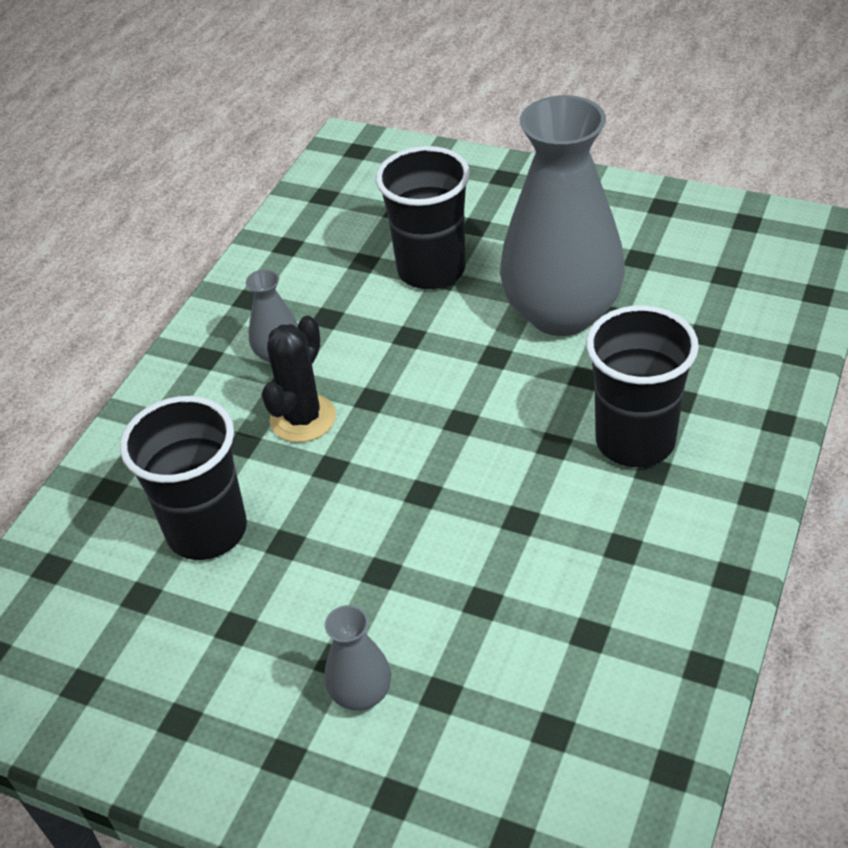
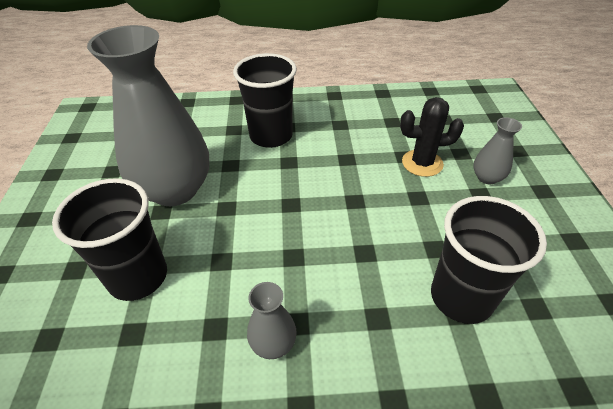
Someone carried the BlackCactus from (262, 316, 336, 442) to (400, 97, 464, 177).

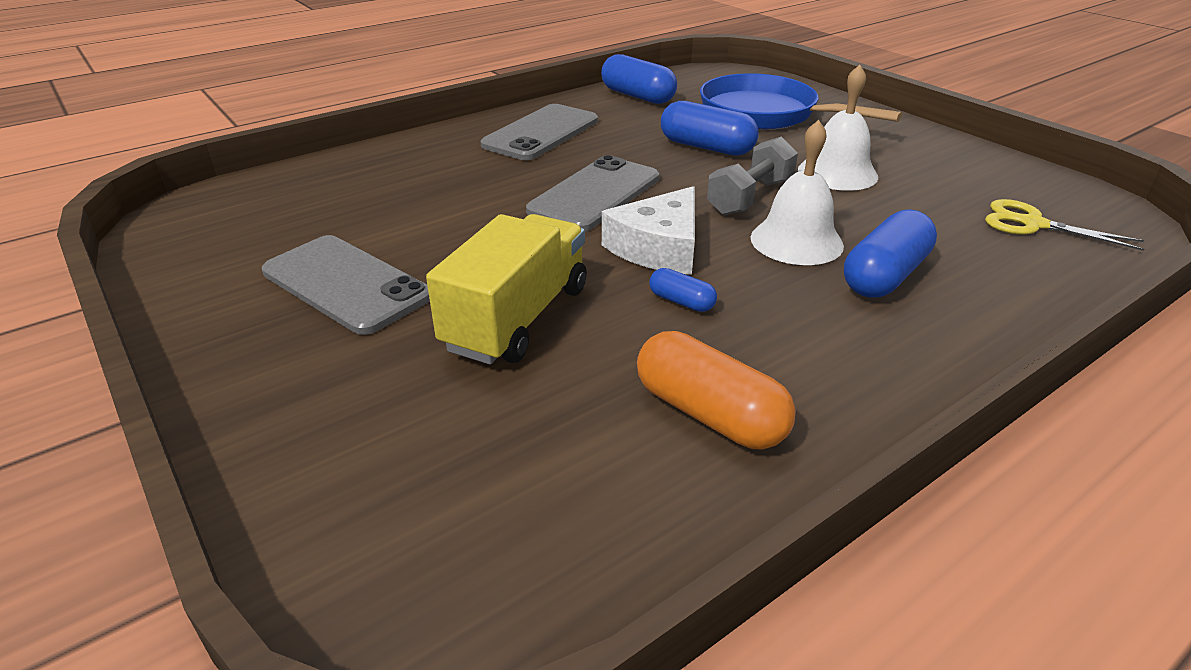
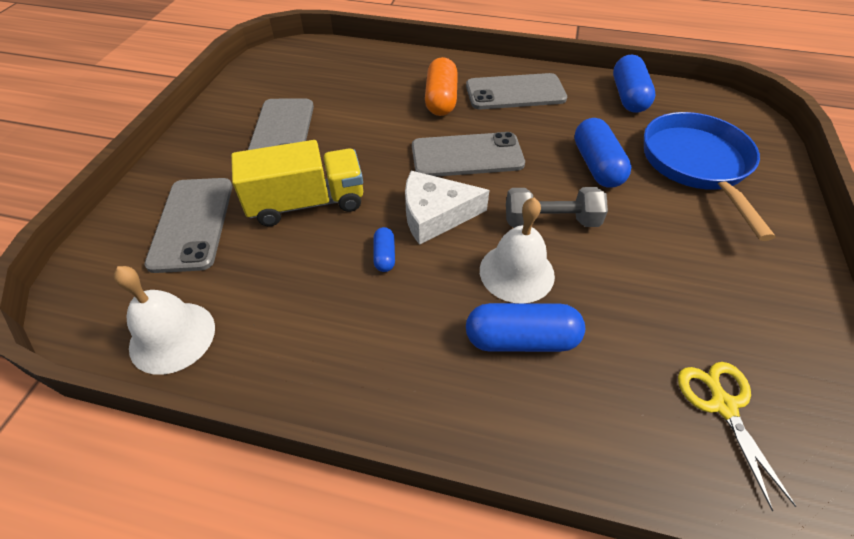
Someone put down the GreyPhone at (144, 178, 232, 273).
Someone carried the OrangeCapsule from (637, 331, 796, 450) to (425, 57, 458, 116).
Someone carried the WhiteBell from (798, 65, 878, 191) to (114, 266, 215, 375).

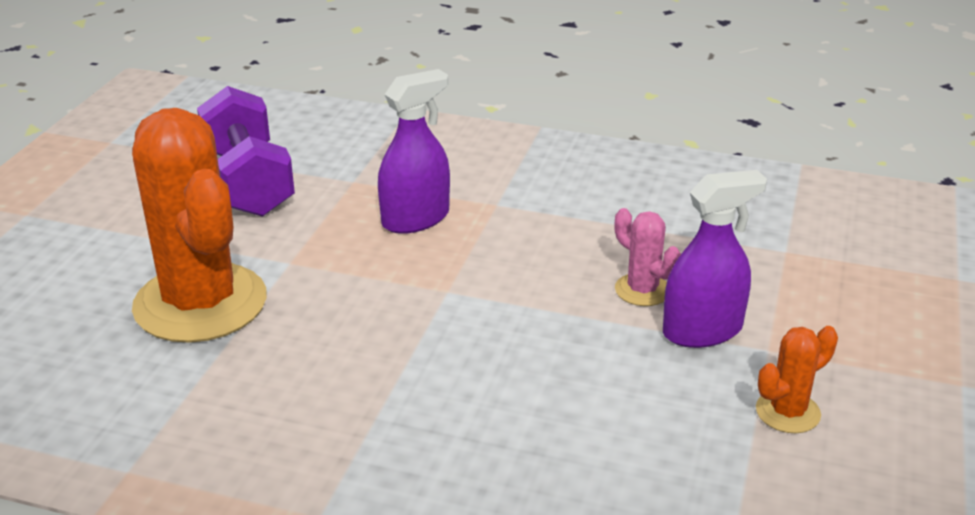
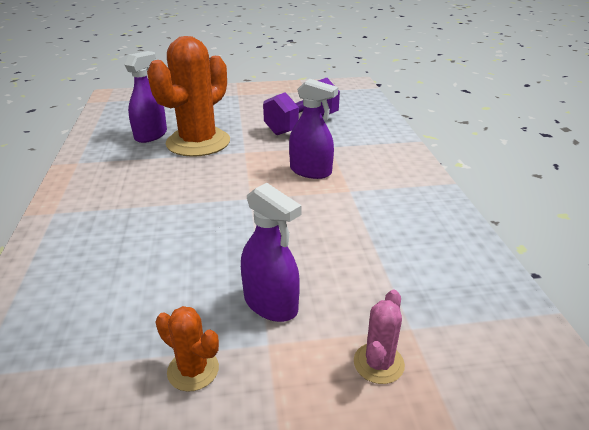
Someone put down the PurpleSprayBottle at (125, 51, 167, 143).
Someone carried the PinkCactus from (615, 208, 681, 306) to (354, 290, 405, 384).

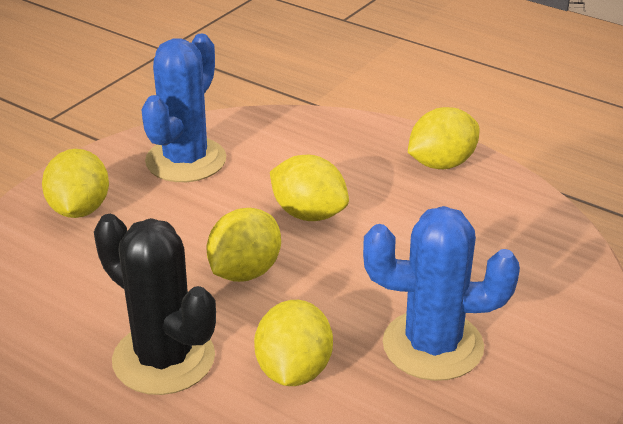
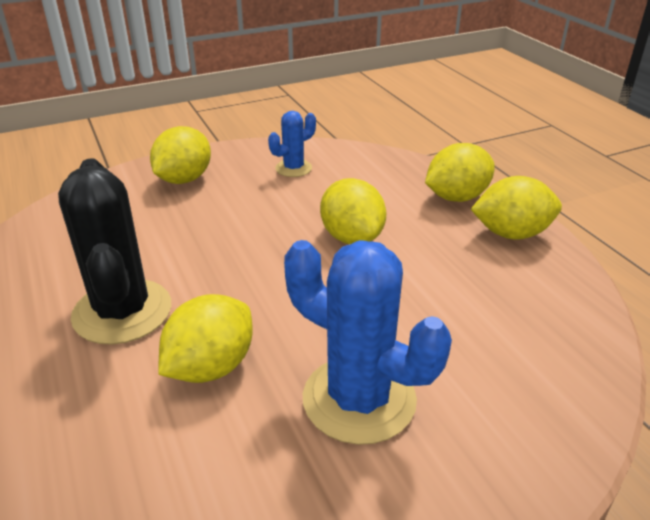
Someone carried the YellowLemon from (207, 208, 281, 282) to (425, 143, 495, 202).
Someone scaled the BlueCactus at (141, 34, 226, 182) by 0.52.

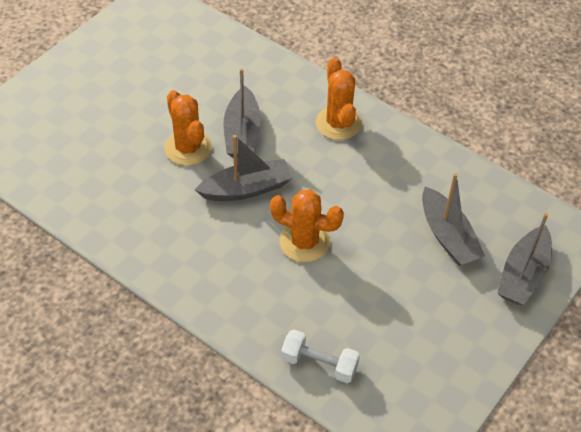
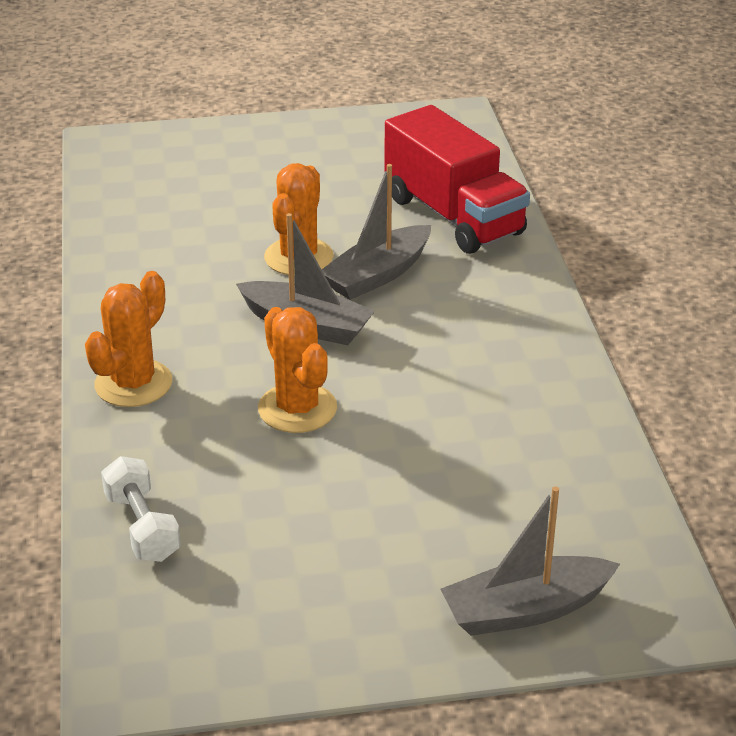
Someone took away the GreyBoat at (422, 173, 485, 266).
Someone put down the RedTruck at (384, 105, 530, 254).
Someone carried the OrangeCactus from (316, 57, 362, 140) to (85, 271, 172, 407).

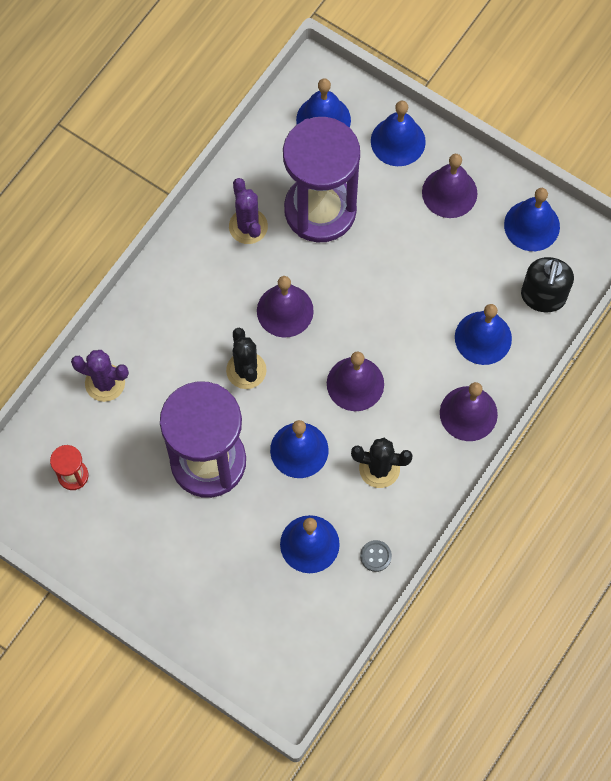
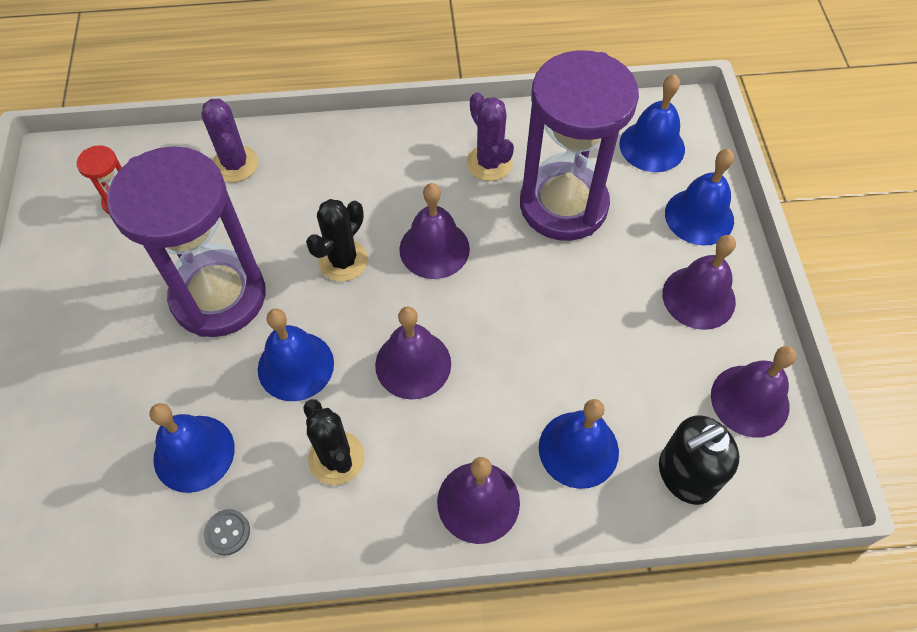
Someone repainted the BlueBell at (504, 188, 560, 251), which became the PurpleBell at (711, 346, 797, 437).
Someone rotated the PurpleCactus at (229, 178, 268, 244) by 60 degrees counterclockwise.

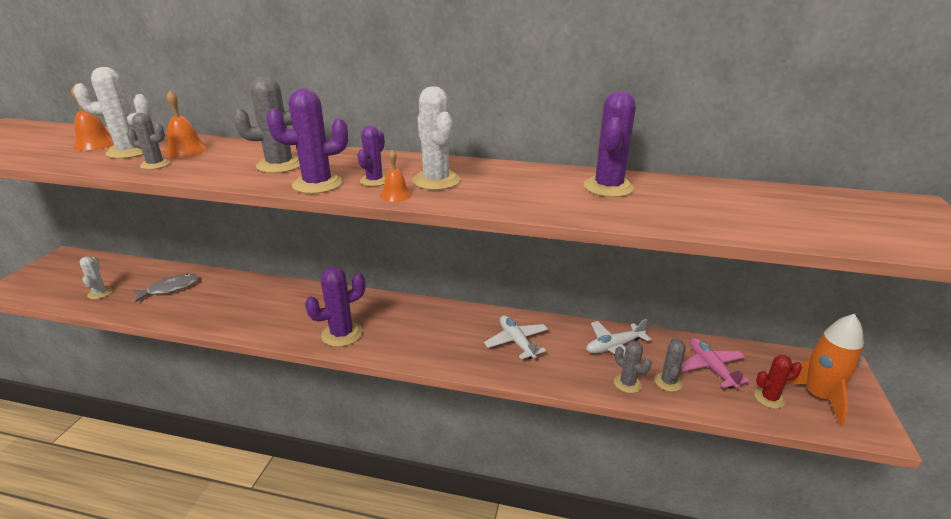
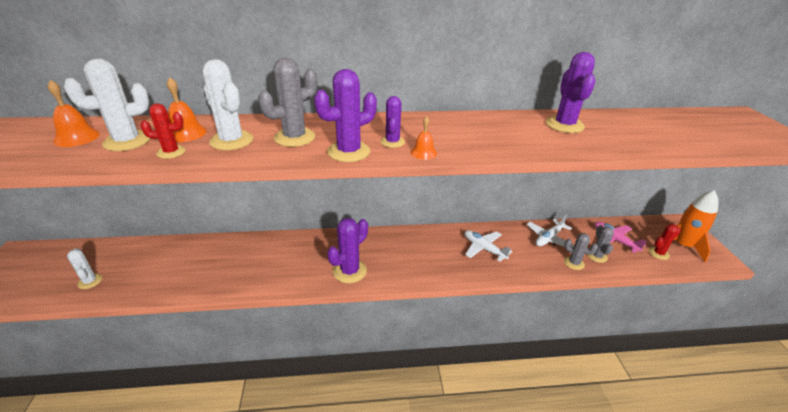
Someone took away the GreyFish at (132, 274, 198, 302).
Someone carried the WhiteCactus from (412, 86, 461, 190) to (203, 59, 253, 150).
Someone repainted the GreyCactus at (127, 113, 170, 170), which became the RedCactus at (140, 103, 186, 159).

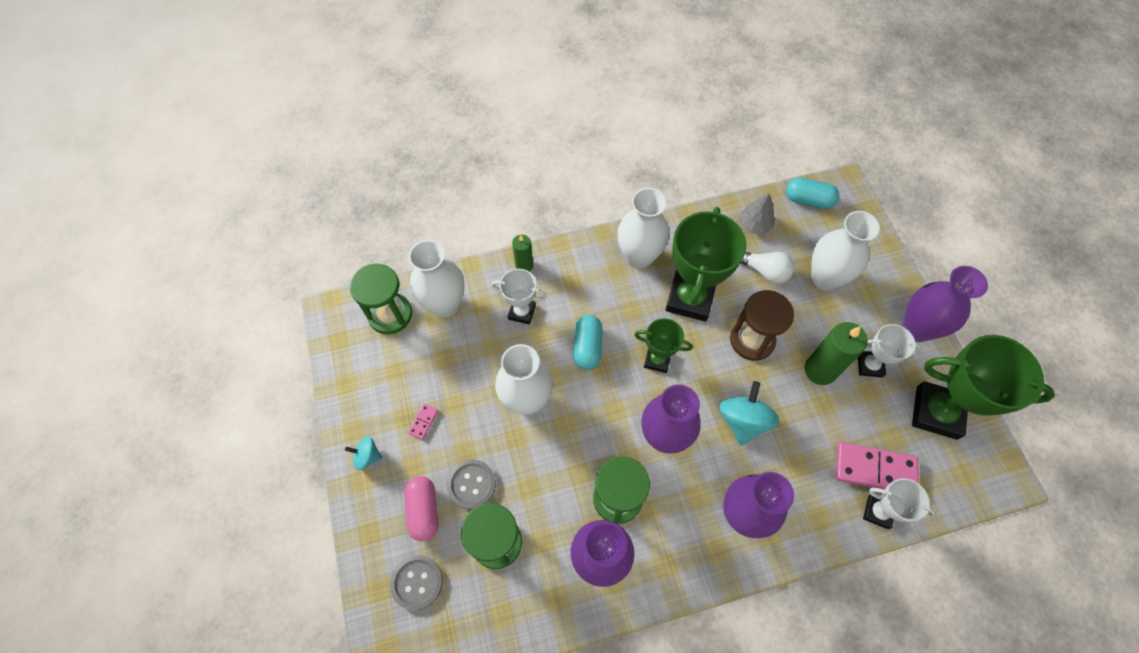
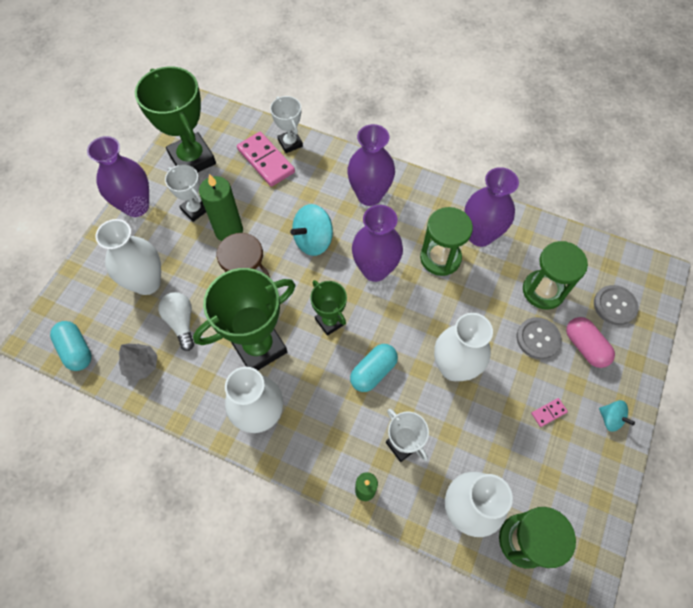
Someone rotated the PinkCapsule at (404, 476, 438, 541) by 60 degrees counterclockwise.

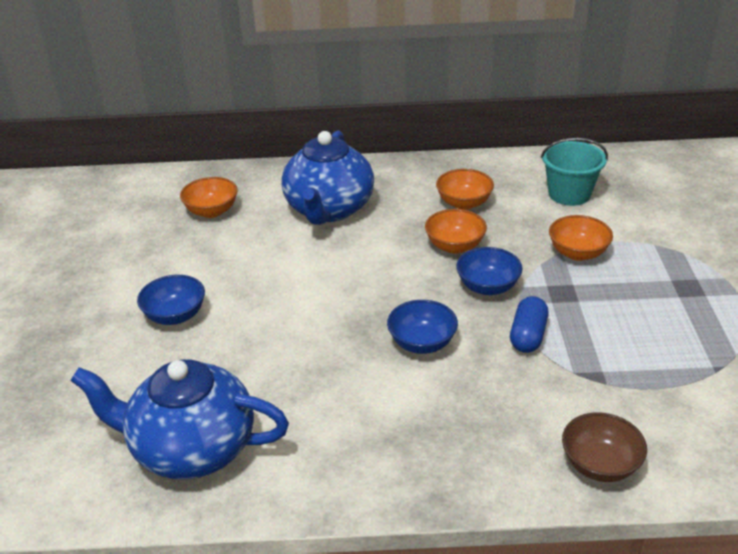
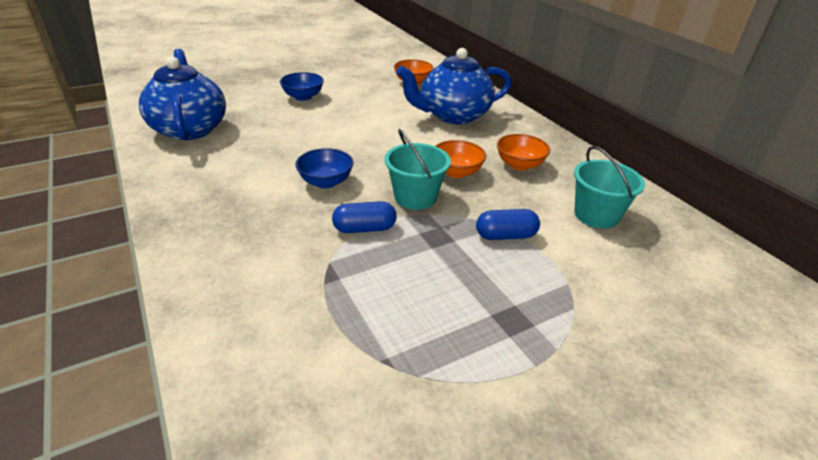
Someone took away the BrownBowl at (562, 412, 647, 482).
Someone swapped the BlueBowl at (456, 247, 523, 295) for the TurquoiseBucket at (385, 129, 451, 210).
Someone swapped the OrangeBowl at (549, 215, 613, 261) for the BlueCapsule at (476, 209, 540, 240).

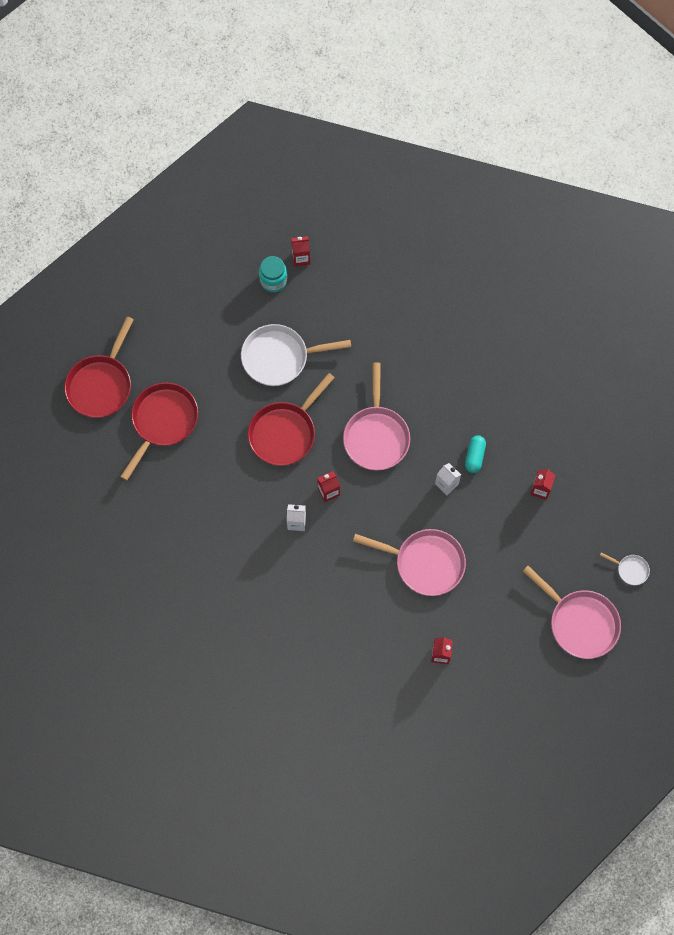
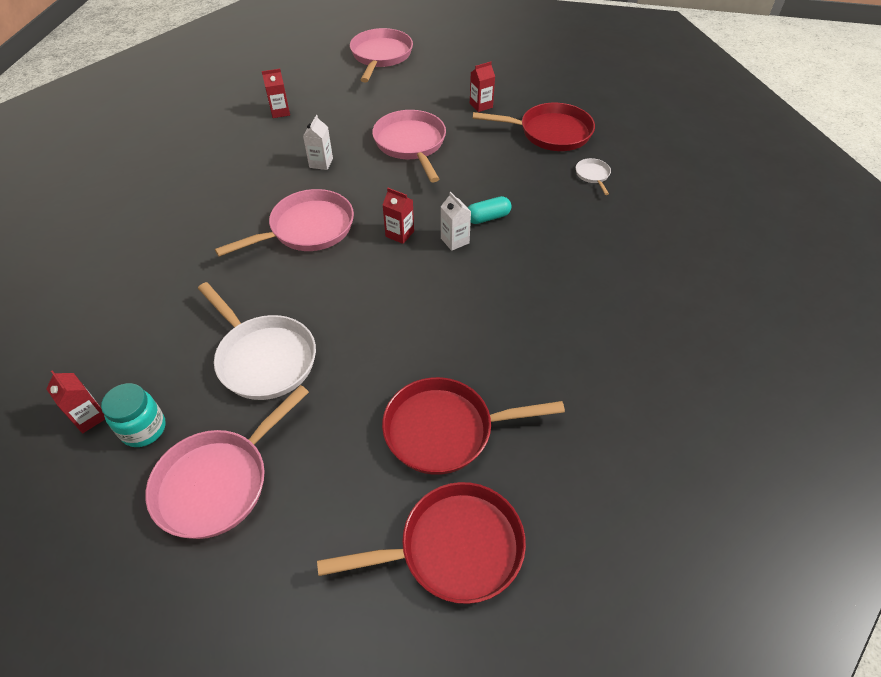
Someone put down the PinkPan at (145, 385, 309, 539).
Someone carried the RedPan from (248, 373, 335, 466) to (473, 103, 595, 151).
Someone carried the TurquoiseCapsule from (465, 435, 486, 473) to (468, 196, 511, 224).
Someone carried the WhitePan from (600, 553, 650, 585) to (576, 158, 611, 195).

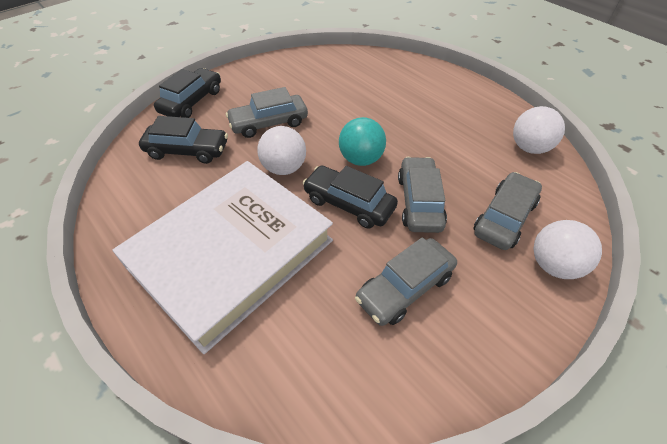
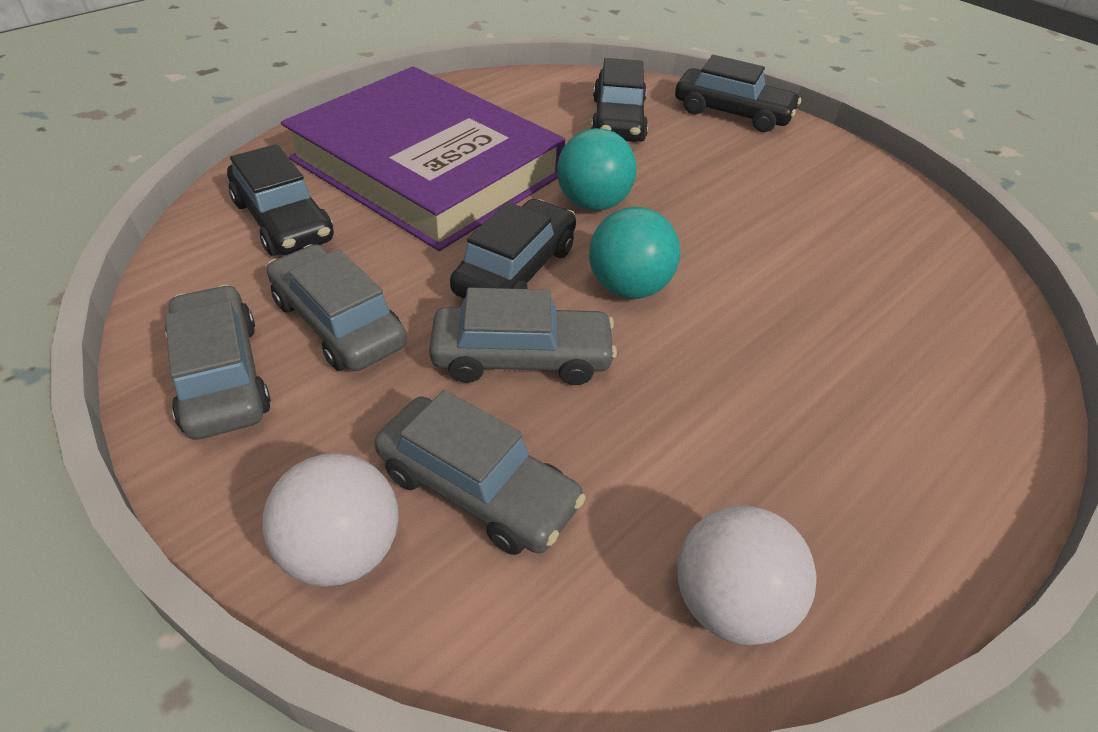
Someone put down the BlackCar at (227, 144, 334, 256).
Someone carried the GreyCar from (226, 87, 308, 138) to (165, 285, 271, 440).
Someone repainted the WhiteBook at (113, 161, 333, 354), which became the PurpleBook at (281, 66, 565, 251).
Someone repainted the WhiteBall at (257, 126, 306, 175), which became the TurquoiseBall at (557, 128, 637, 211).

